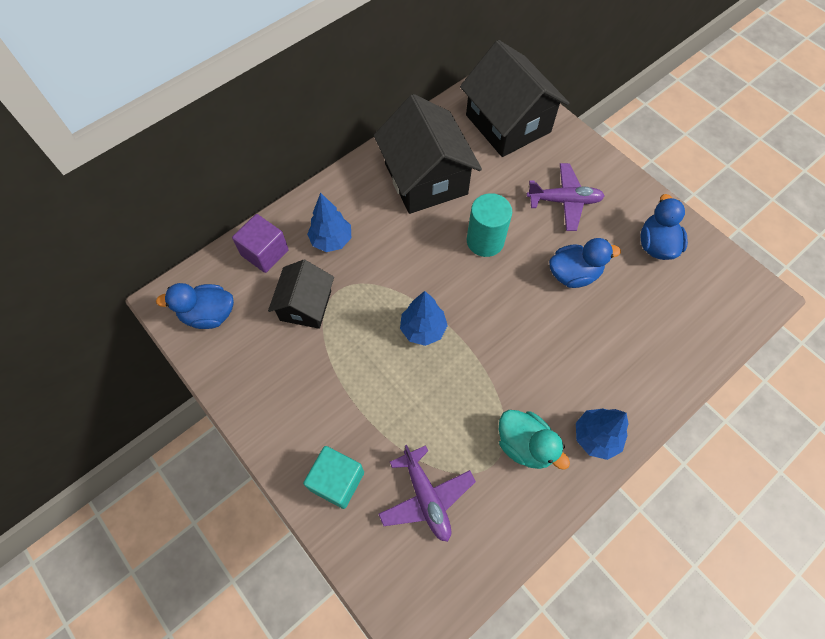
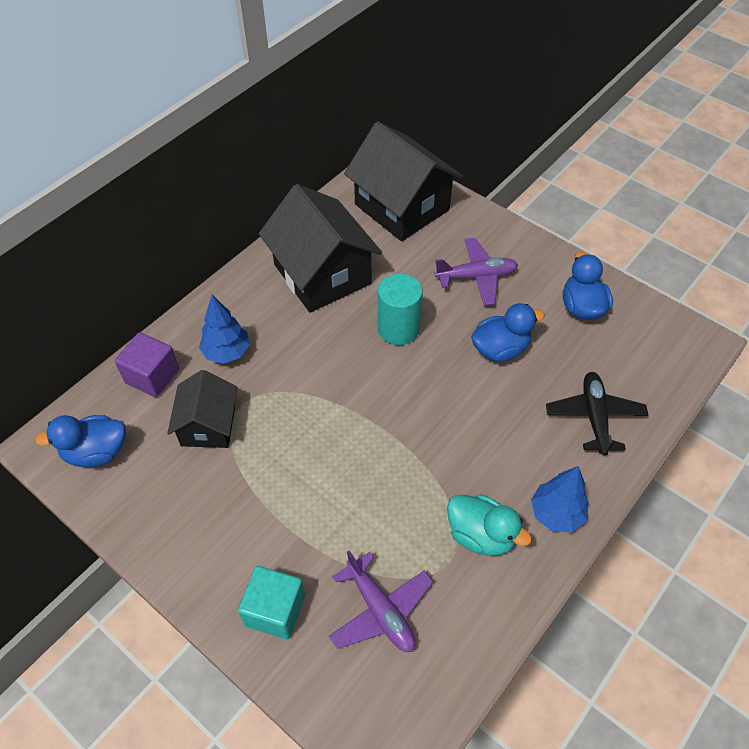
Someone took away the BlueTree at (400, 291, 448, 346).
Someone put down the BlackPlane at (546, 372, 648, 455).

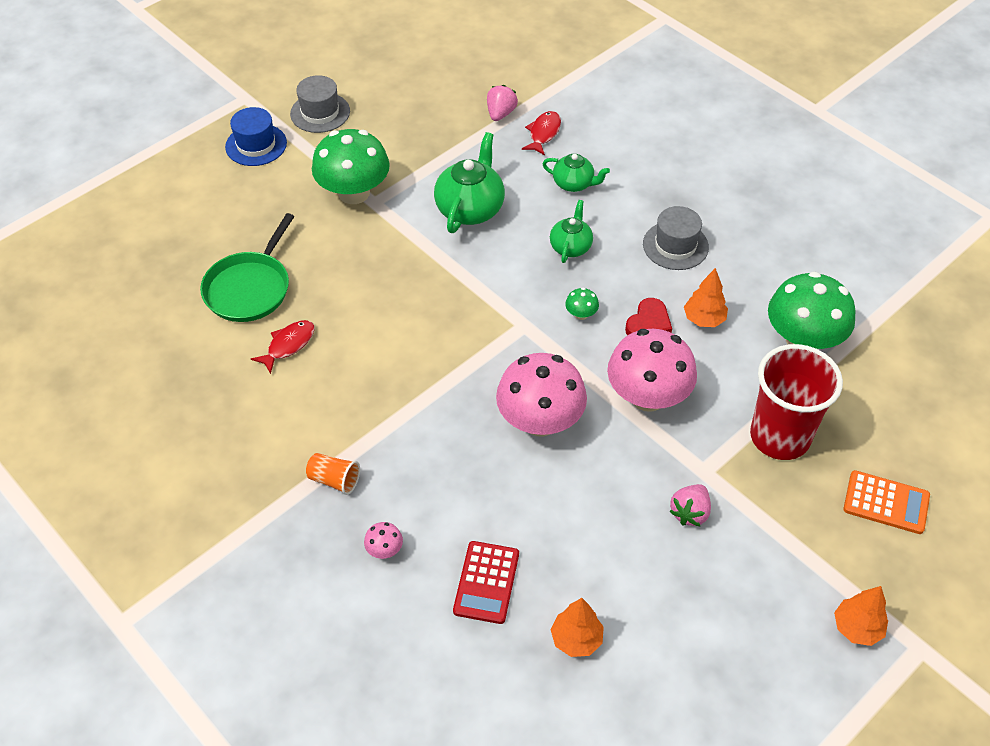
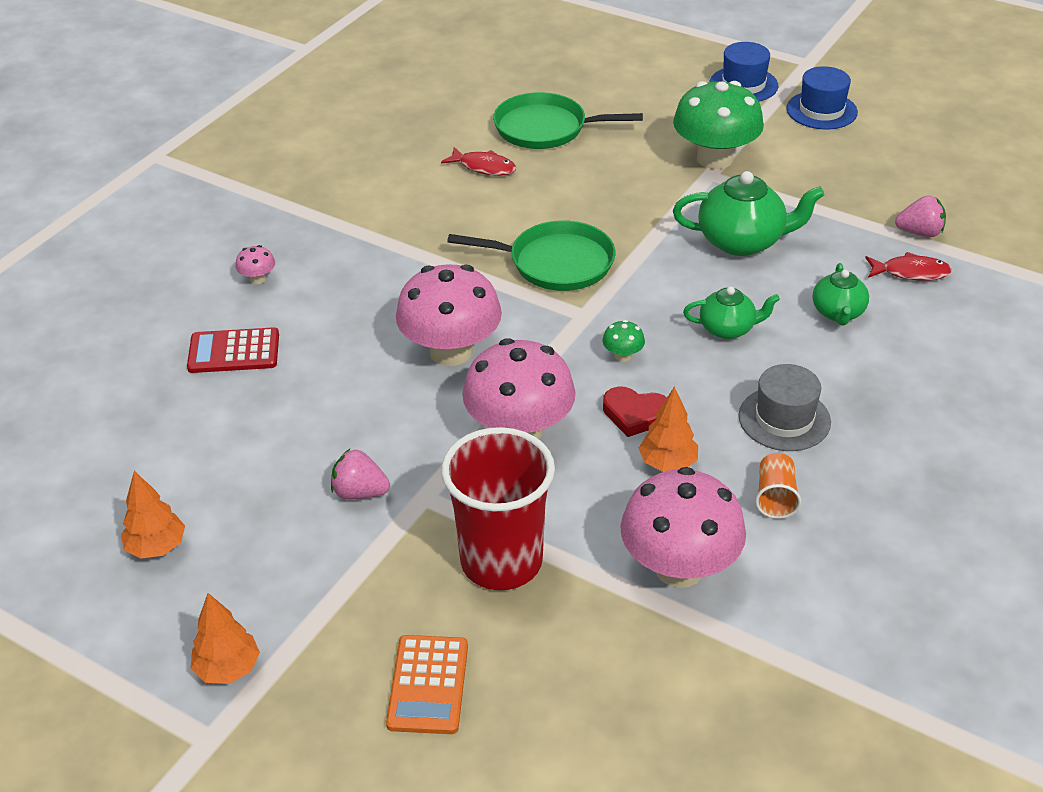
Someone put down the GreenPan at (447, 220, 615, 291).
Someone carried the OrangeCup from (306, 453, 360, 495) to (755, 453, 801, 519).
Someone carried the OrangeTree from (550, 598, 604, 657) to (121, 471, 185, 559).
Someone repainted the GreyHat at (290, 75, 350, 133), which became the BlueHat at (786, 66, 858, 129).
Someone repainted the GreenMushroom at (768, 271, 856, 349), which became the PinkMushroom at (620, 467, 746, 588).

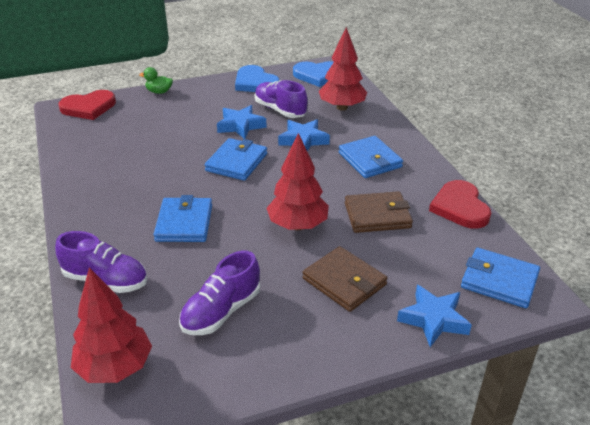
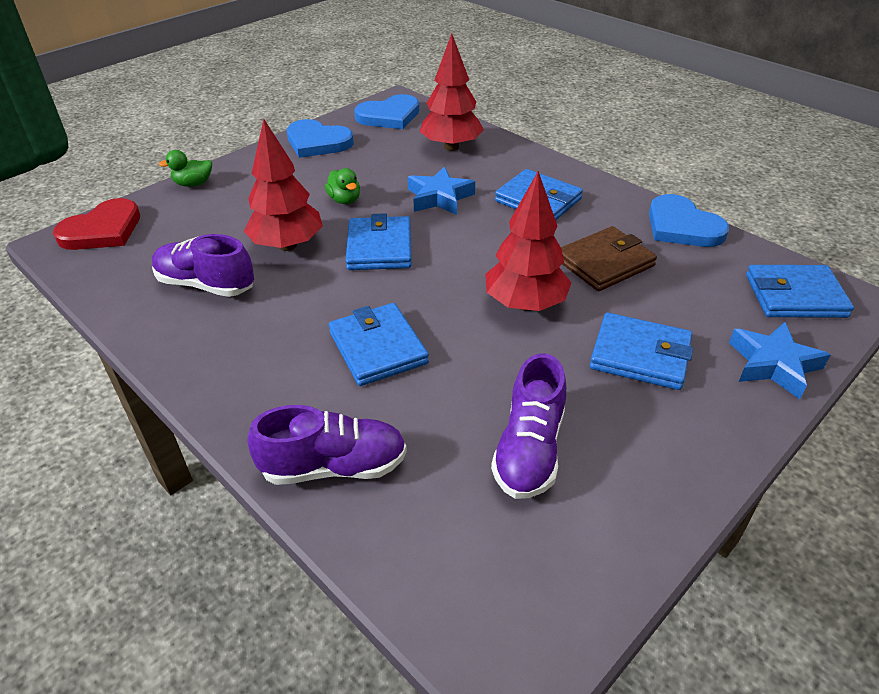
Someone carried the RedTree from (71, 267, 152, 383) to (244, 119, 323, 251).
Someone carried the PurpleShoe from (254, 80, 307, 118) to (152, 234, 254, 297).
Someone swapped the BlueStar at (217, 105, 267, 139) for the GreenDuck at (325, 168, 360, 204).
Someone repainted the BrownWallet at (303, 246, 388, 312), which became the BlueWallet at (590, 313, 693, 390).
Someone repainted the RedHeart at (429, 180, 491, 229), which became the BlueHeart at (649, 194, 729, 247).

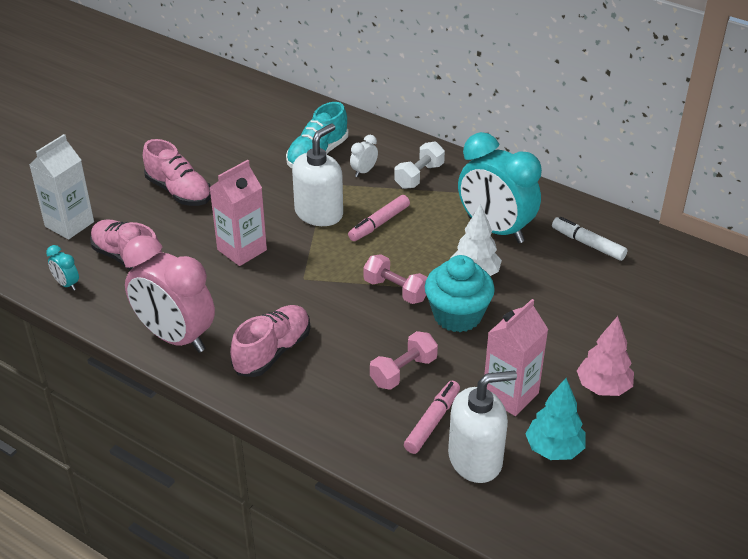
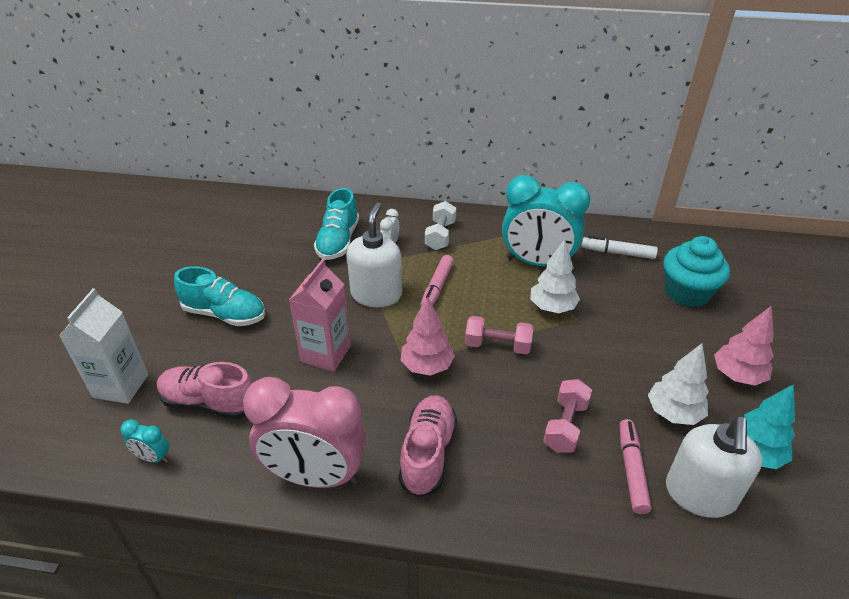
Someone put down the PinkTree at (401, 296, 455, 376).
Someone carried the TurquoiseCupcake from (425, 255, 495, 332) to (663, 236, 730, 308).
Someone swapped the PinkCarton at (484, 299, 548, 416) for the WhiteTree at (648, 343, 709, 425).
Someone repainted the PinkShoe at (143, 139, 211, 206), which became the TurquoiseShoe at (174, 266, 265, 326).
Someone rotated the WhiteSoapDispenser at (448, 370, 517, 483) by 150 degrees clockwise.

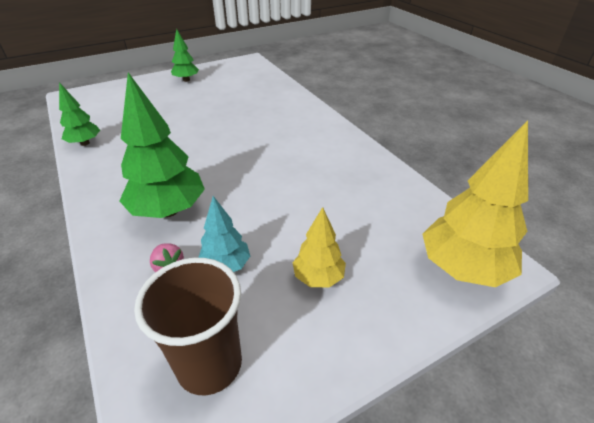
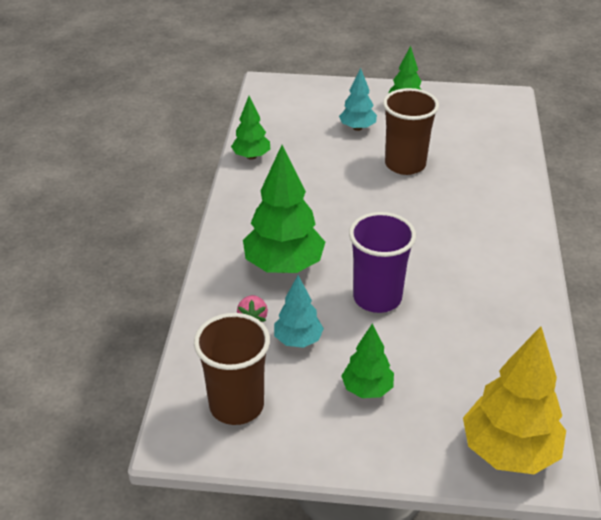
Someone put down the TurquoiseTree at (339, 68, 377, 131).
Someone put down the PurpleCup at (349, 212, 416, 313).
Someone put down the BrownCup at (383, 88, 439, 175).
Someone repainted the YellowTree at (293, 207, 346, 287), which became the GreenTree at (342, 323, 394, 398).

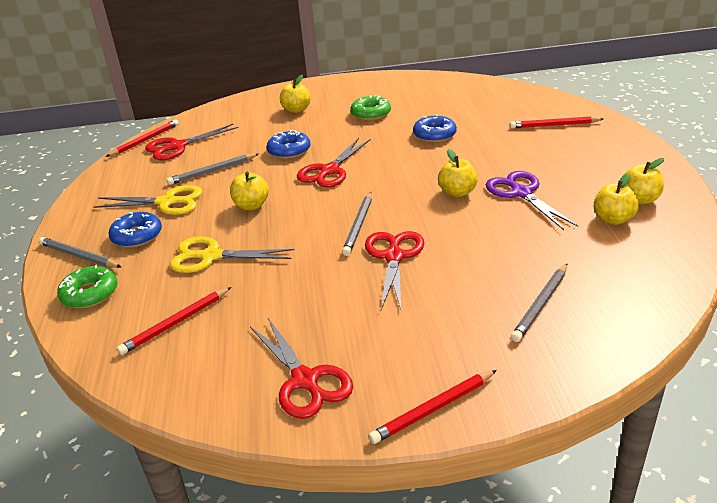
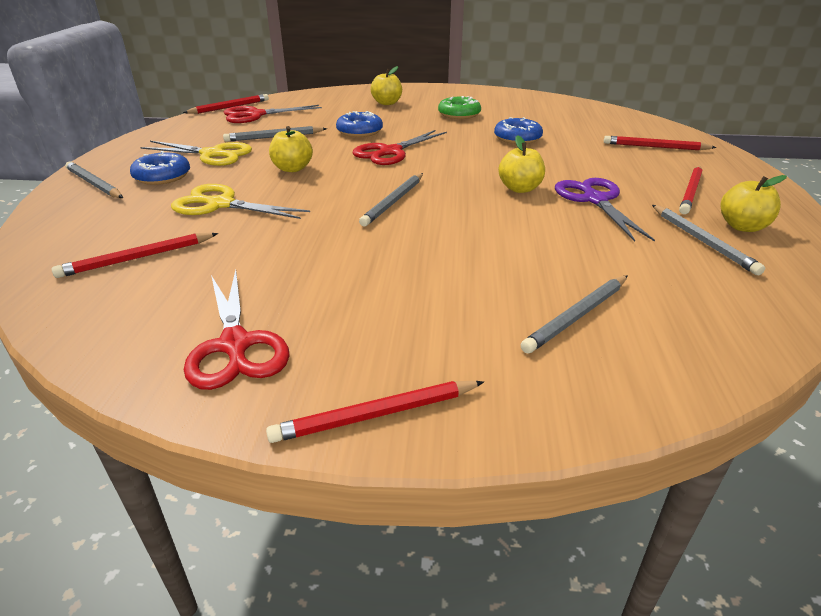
Someone took away the GreenDonut at (57, 265, 117, 308).
Someone took away the RedScissors at (365, 231, 425, 310).
Someone put down the RedPencil at (679, 166, 702, 214).
Someone swapped the YellowApple at (594, 173, 639, 225) for the GreyPencil at (652, 205, 765, 275).

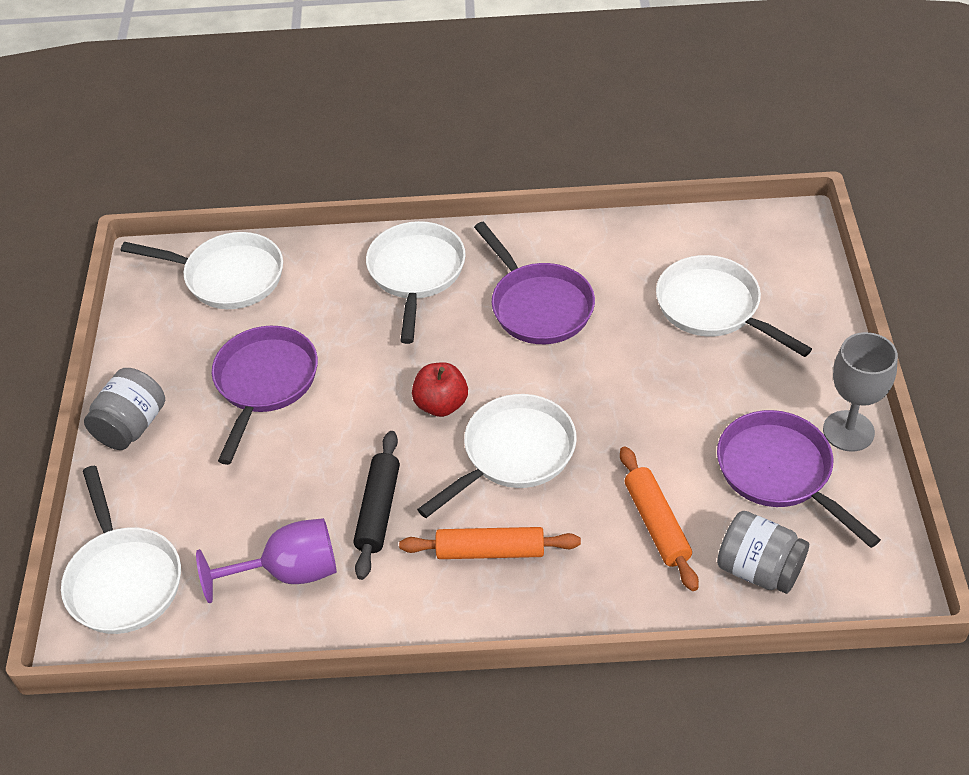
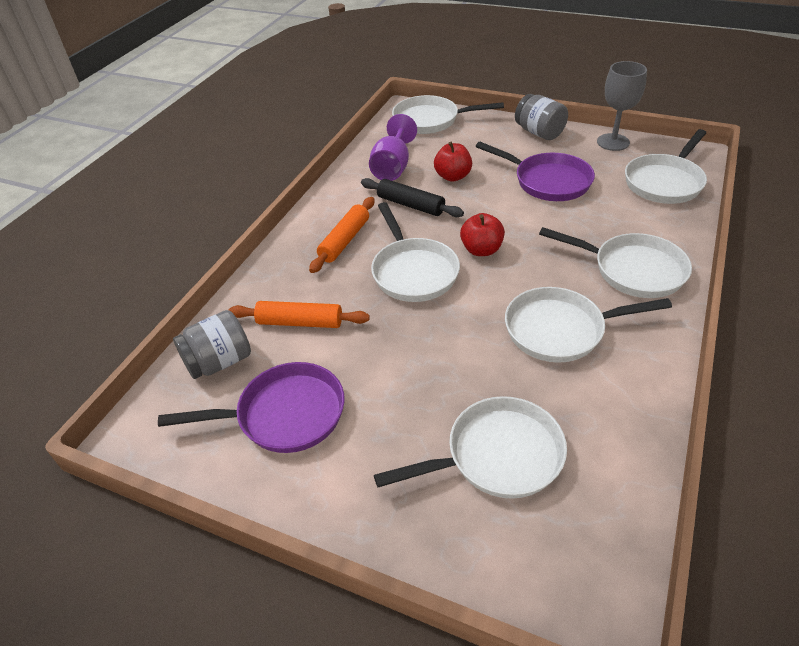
Someone put down the RedApple at (434, 142, 472, 182).
Someone carried the GreyGoblet from (823, 332, 898, 452) to (597, 61, 647, 151).
Someone repainted the PurplePan at (474, 222, 595, 344), which became the WhitePan at (505, 287, 672, 363).

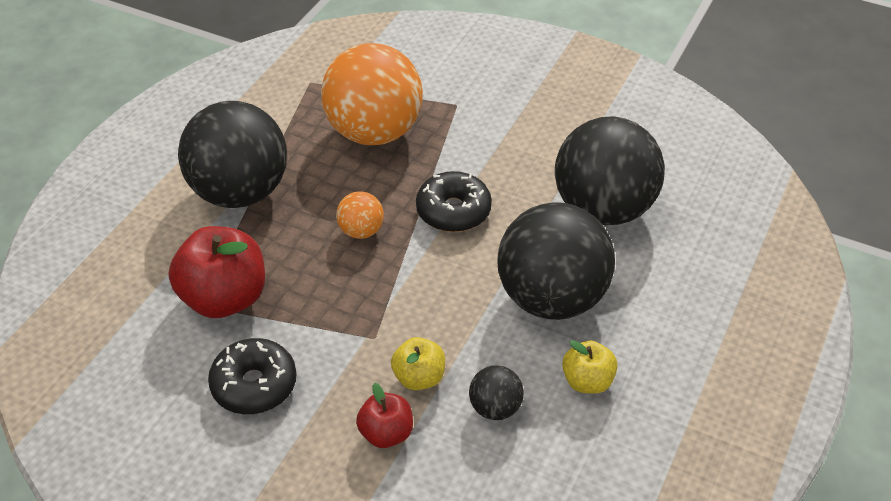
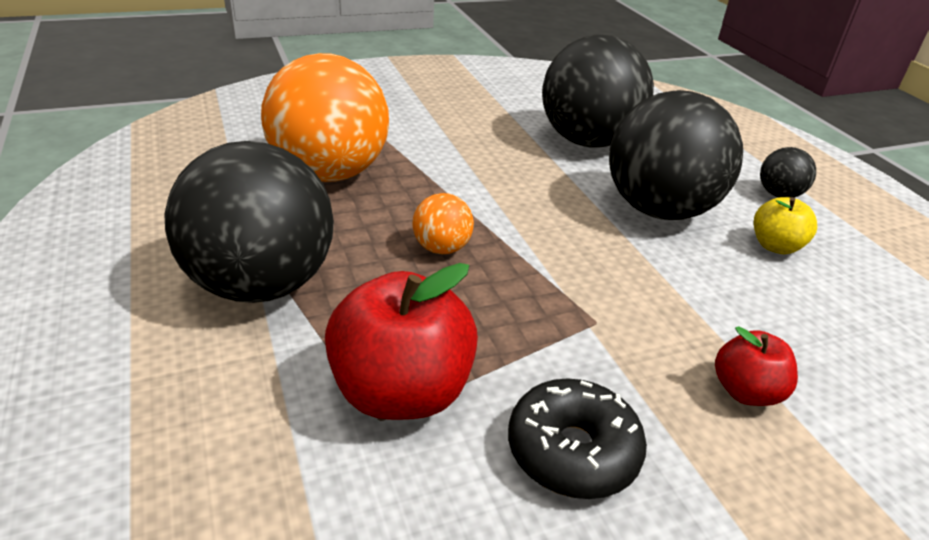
Someone took away the YellowApple at (391, 337, 445, 390).
Someone took away the BlackDonut at (416, 171, 492, 232).
Someone carried the BlackBall from (469, 365, 524, 420) to (760, 147, 816, 198).

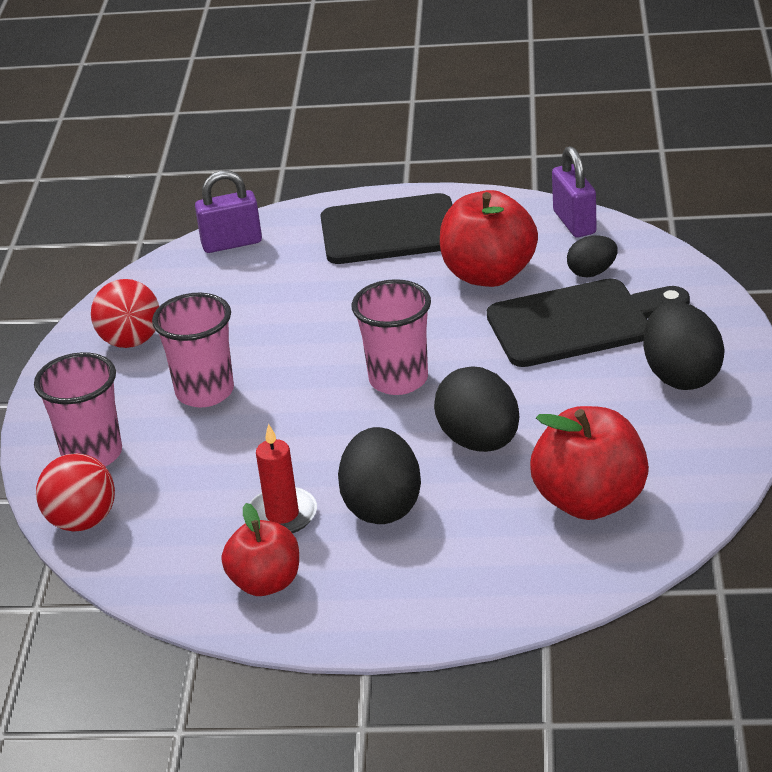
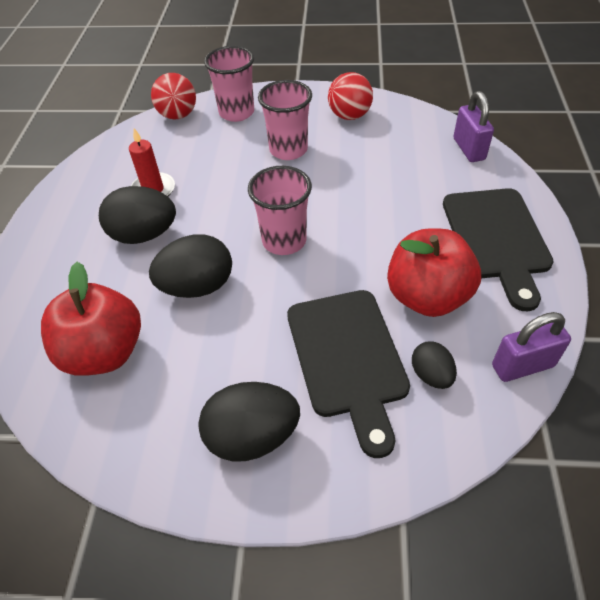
Someone took away the RedApple at (221, 503, 299, 596).

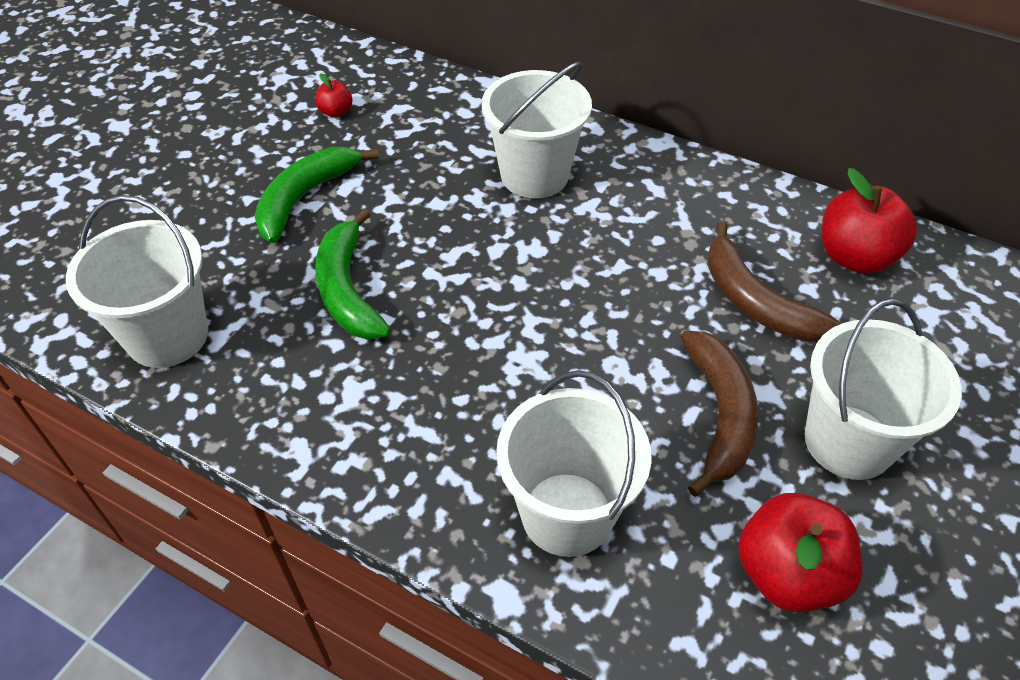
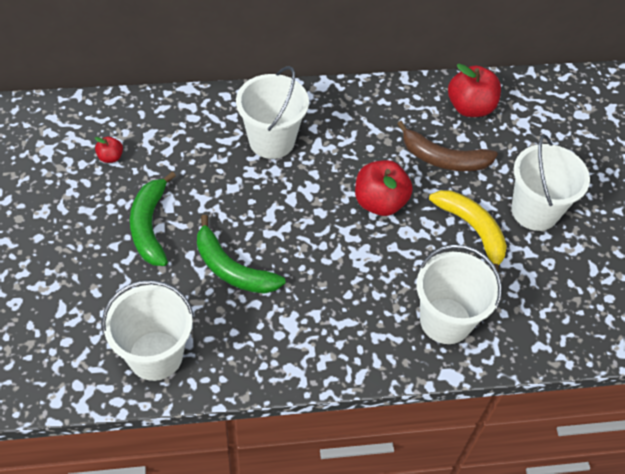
Someone carried the RedApple from (738, 493, 863, 612) to (355, 160, 413, 216).
Someone repainted the BrownBanana at (681, 331, 758, 497), which became the YellowBanana at (429, 190, 507, 271).

